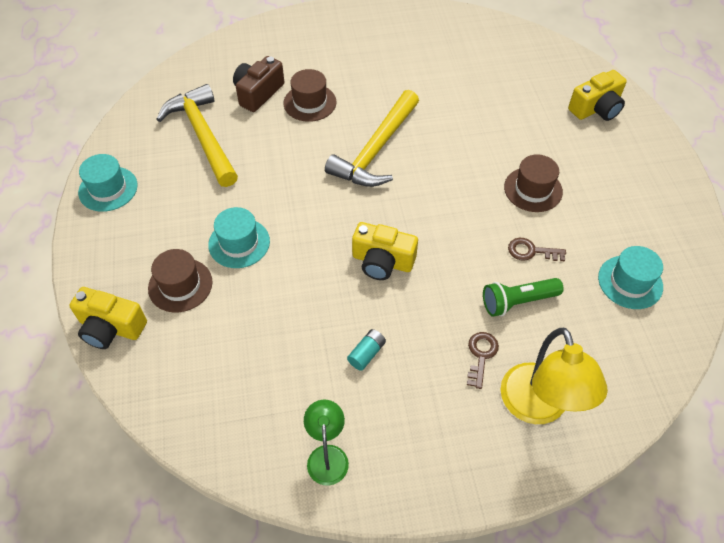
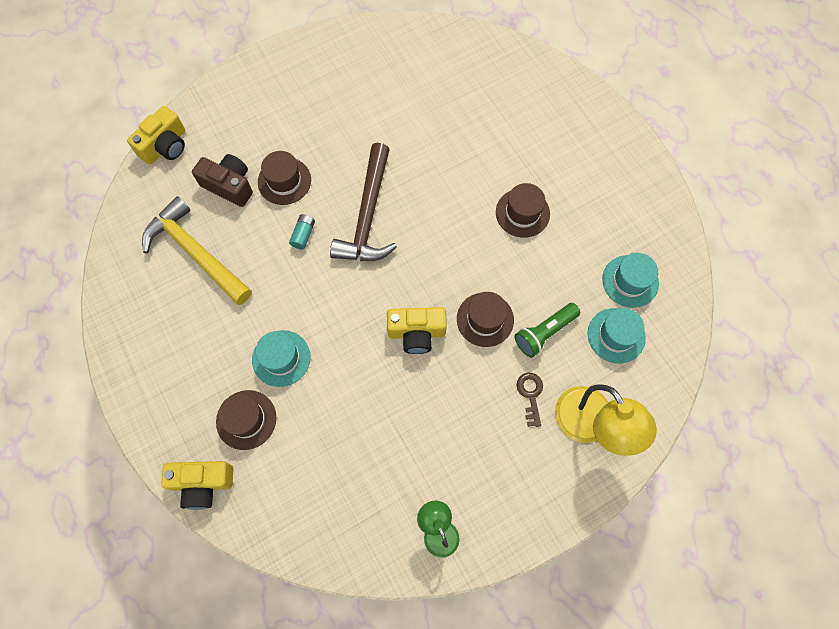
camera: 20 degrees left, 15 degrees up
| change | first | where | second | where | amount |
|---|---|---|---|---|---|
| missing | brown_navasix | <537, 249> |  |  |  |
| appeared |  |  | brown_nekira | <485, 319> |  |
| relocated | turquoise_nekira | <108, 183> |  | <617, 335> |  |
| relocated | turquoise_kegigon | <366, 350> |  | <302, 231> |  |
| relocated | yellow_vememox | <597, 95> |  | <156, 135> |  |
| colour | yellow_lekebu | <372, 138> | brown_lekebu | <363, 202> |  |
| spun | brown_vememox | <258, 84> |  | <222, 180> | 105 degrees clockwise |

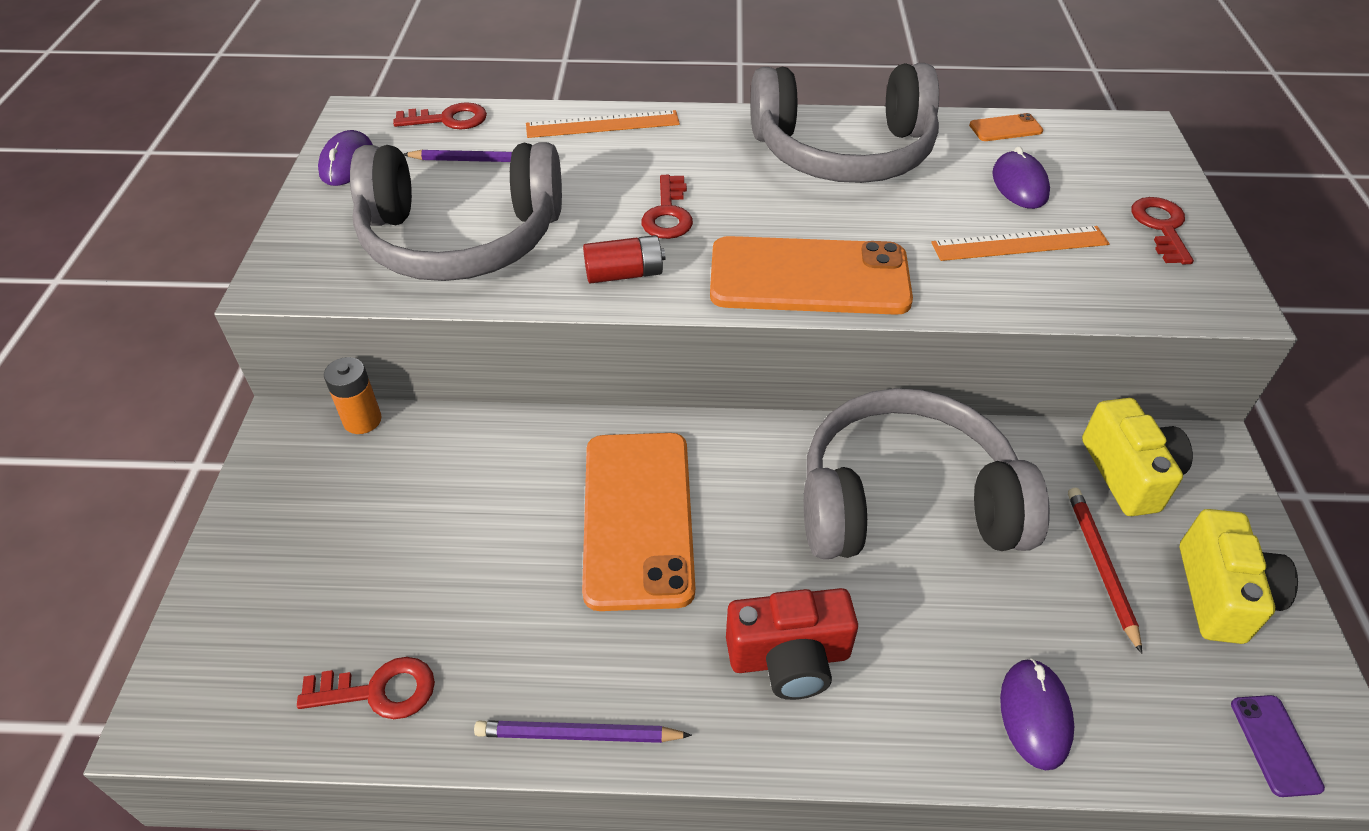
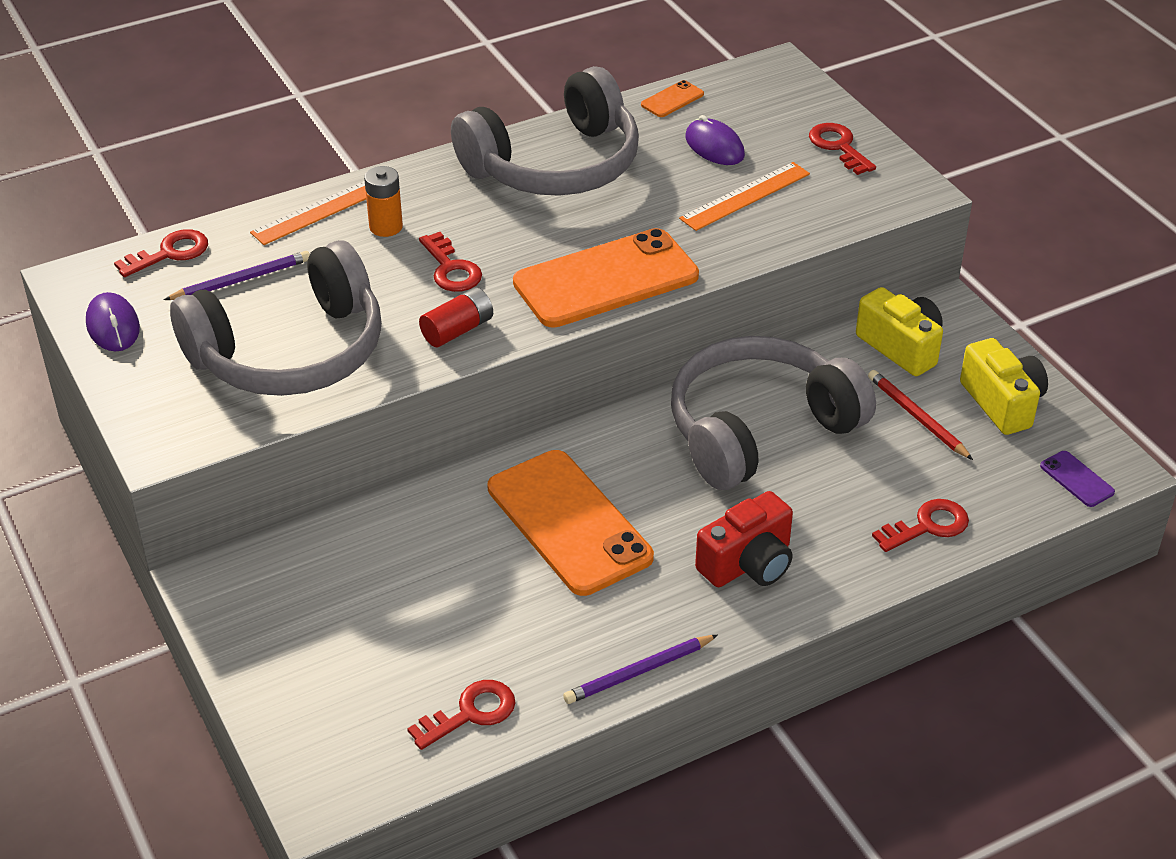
camera: 30 degrees left, 5 degrees down
| change | first | where | second | where | amount |
|---|---|---|---|---|---|
| relocated | orange_kegigon | <353, 395> |  | <383, 201> |  |
| exchanged | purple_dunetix | <1037, 714> | red_navasix | <920, 525> |  |

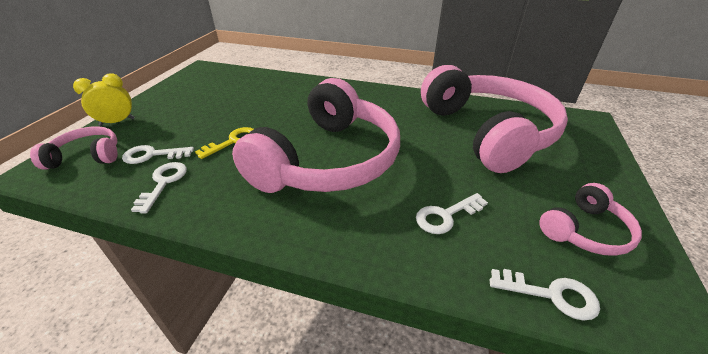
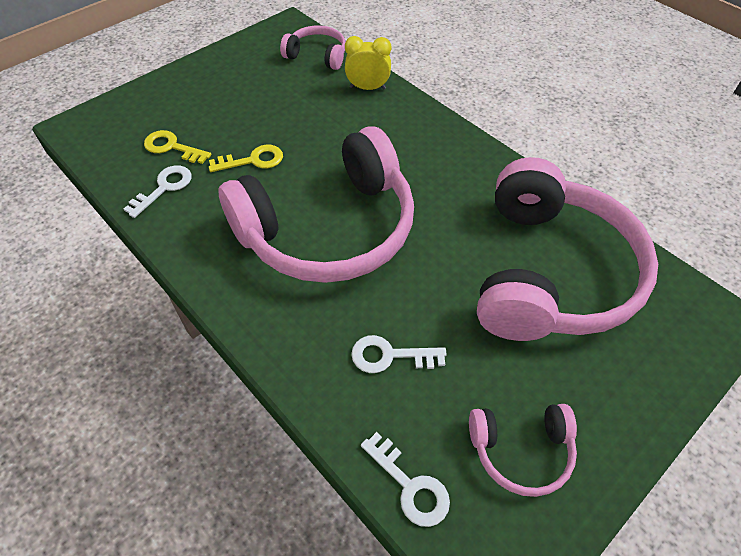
camera: 30 degrees right, 15 degrees up
| change | first | where | second | where | amount |
|---|---|---|---|---|---|
| relocated | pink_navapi | <73, 148> |  | <313, 47> |  |
| relocated | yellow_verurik | <104, 99> |  | <368, 63> |  |
| colour | white_navasix | <158, 154> | yellow_navasix | <177, 147> |  |

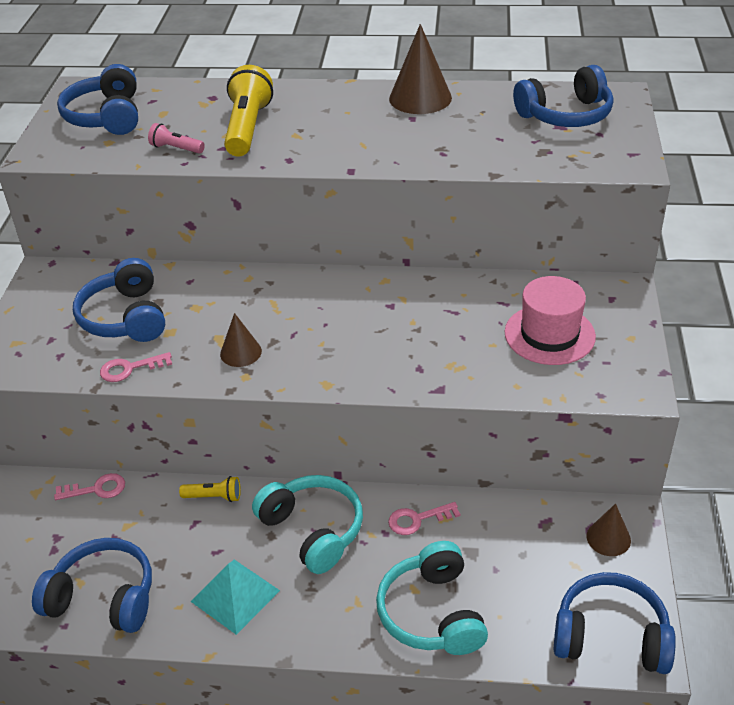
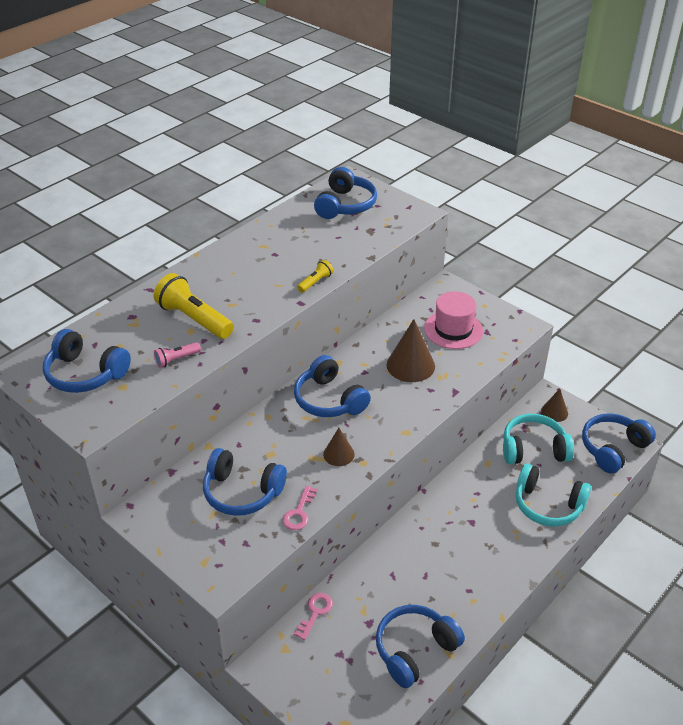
camera: 55 degrees left, 0 degrees up
| change | first | where | second | where | amount |
|---|---|---|---|---|---|
| missing | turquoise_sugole | <235, 597> |  |  |  |
| missing | pink_navasix | <424, 518> |  |  |  |
| appeared |  |  | blue_navapi | <332, 386> |  |
| relocated | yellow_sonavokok | <210, 489> |  | <315, 276> |  |
| relocated | turquoise_navapi | <307, 524> |  | <538, 439> |  |
| relocated | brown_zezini | <420, 69> |  | <411, 350> |  |

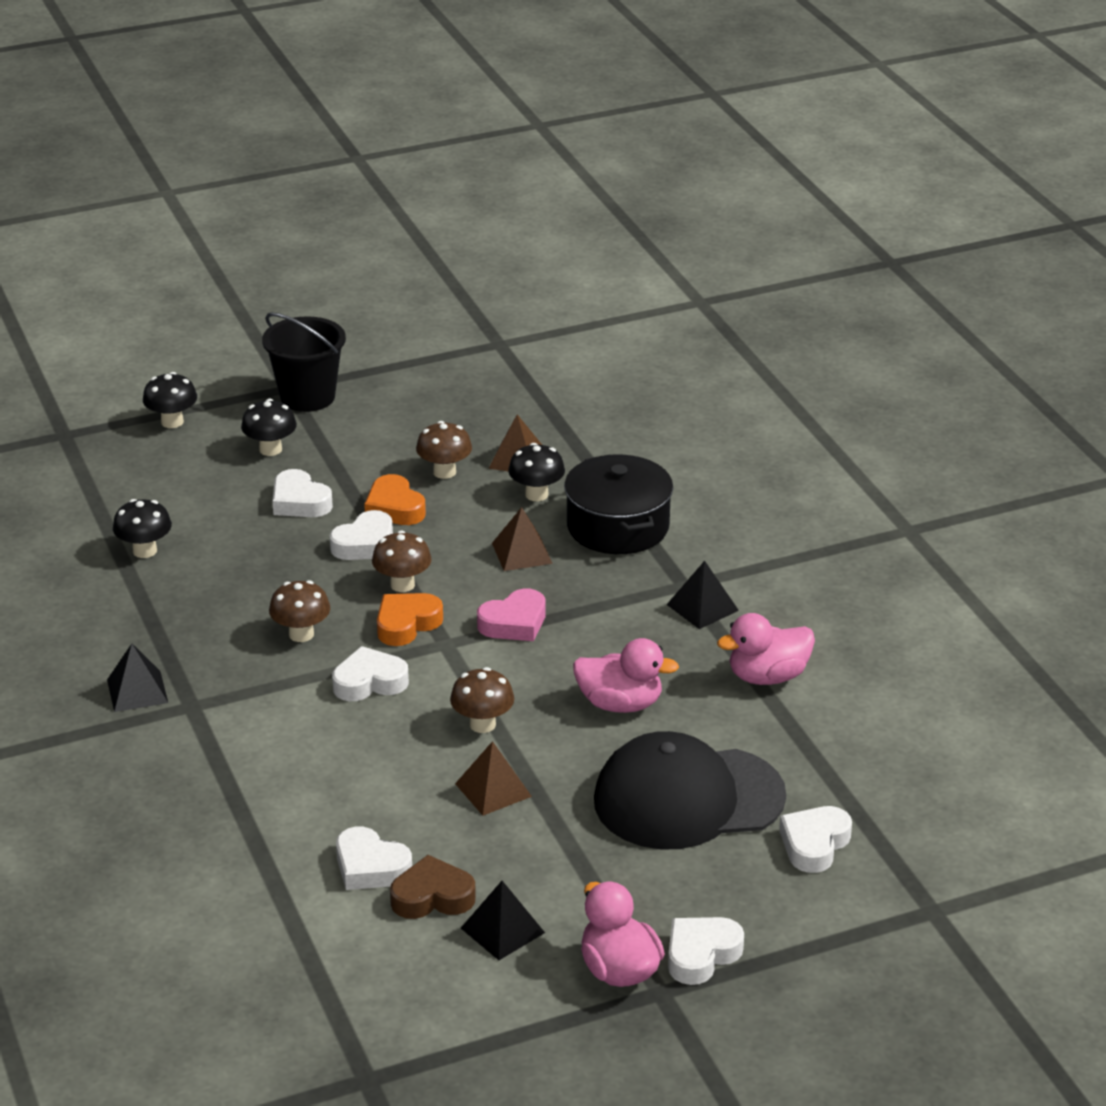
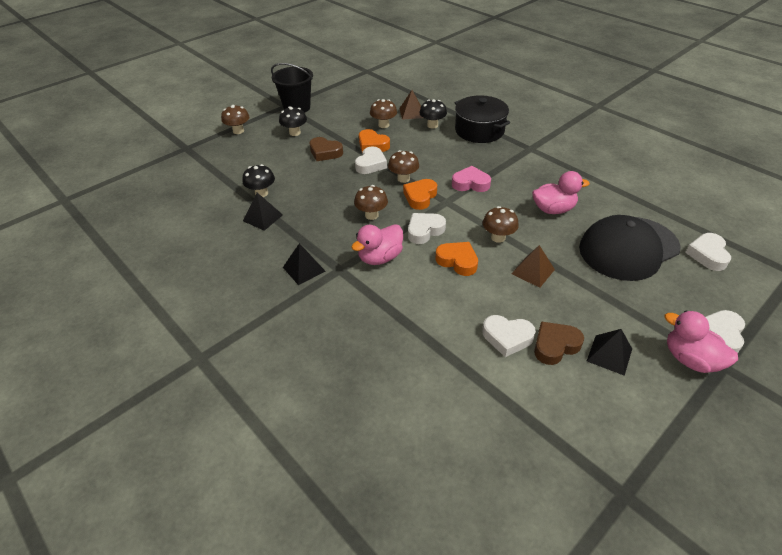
camera: 20 degrees left, 10 degrees up
| change | first | where | second | where | amount |
|---|---|---|---|---|---|
| missing | brown_sugole | <522, 539> |  |  |  |
| appeared |  |  | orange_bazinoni | <457, 259> |  |
| relocated | black_sugole | <703, 595> |  | <263, 212> |  |
| relocated | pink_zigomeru | <766, 649> |  | <377, 244> |  |
| colour | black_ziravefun | <170, 400> | brown_ziravefun | <235, 119> |  |
| colour | white_bazinoni | <303, 493> | brown_bazinoni | <326, 149> |  |
| spun | pink_bazinoni | <511, 615> |  | <471, 179> | 120 degrees counterclockwise |

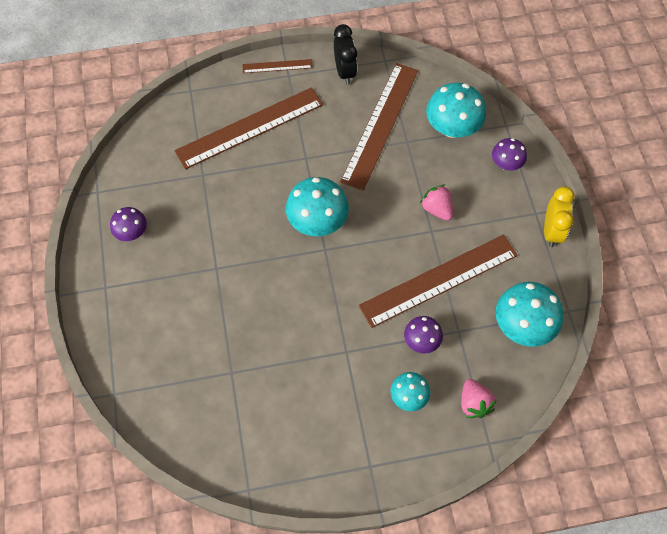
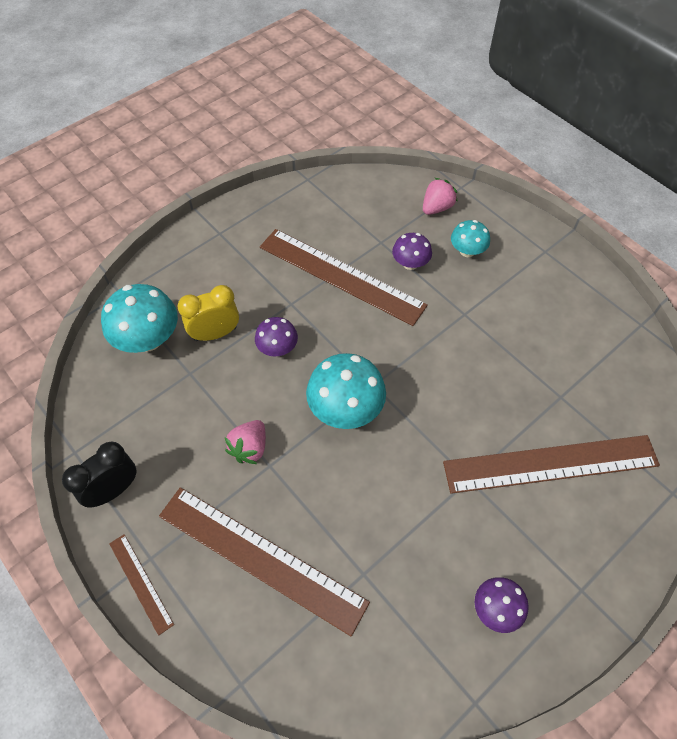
camera: 120 degrees left, 5 degrees down
| change | first | where | second | where | amount |
|---|---|---|---|---|---|
| missing | turquoise_ziravefun | <529, 314> |  |  |  |
| relocated | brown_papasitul | <379, 127> |  | <551, 464> |  |
| relocated | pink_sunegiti | <436, 202> |  | <245, 442> |  |
| relocated | purple_ziravefun | <509, 154> |  | <276, 337> |  |
| relocated | yellow_verurik | <559, 216> |  | <208, 313> |  |

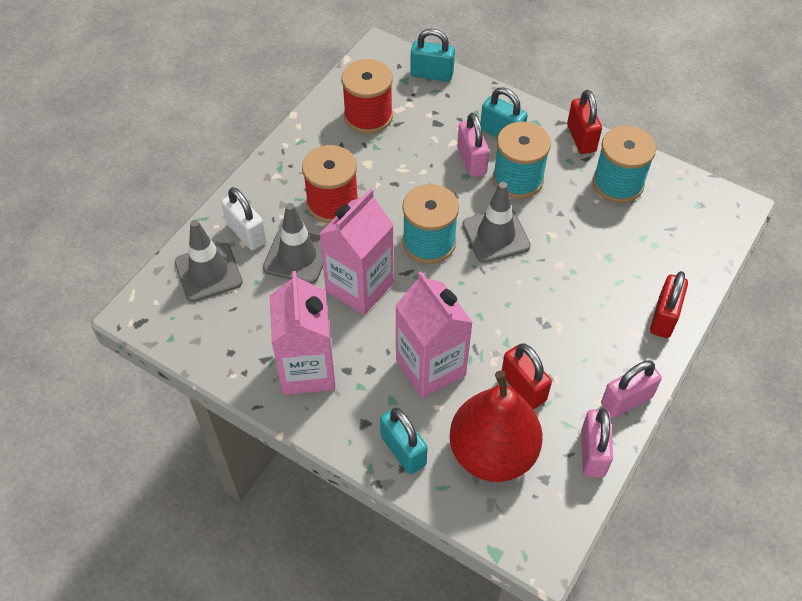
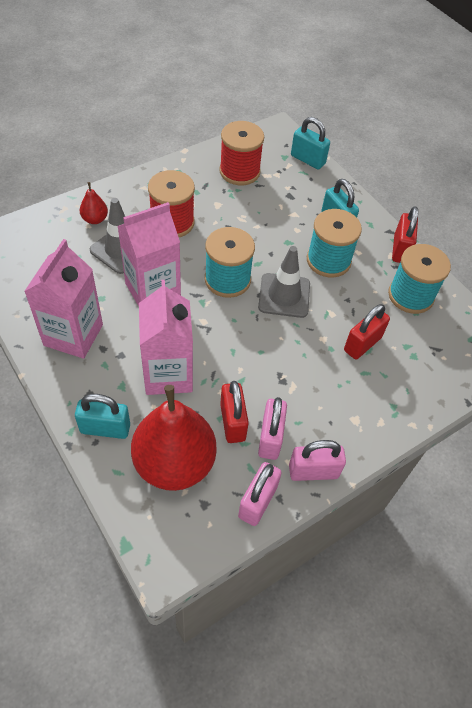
camera: 20 degrees right, 0 degrees up
| change | first | where | second | where | amount |
|---|---|---|---|---|---|
| missing | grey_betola | <208, 261> |  |  |  |
| relocated | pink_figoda | <473, 145> |  | <272, 428> |  |
| relocated | red_figoda | <669, 304> |  | <367, 331> |  |
| exchanged | white_figoda | <243, 219> | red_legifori | <94, 203> |  |
| spun | turquoise_figoda | <404, 441> |  | <102, 416> | 75 degrees counterclockwise |

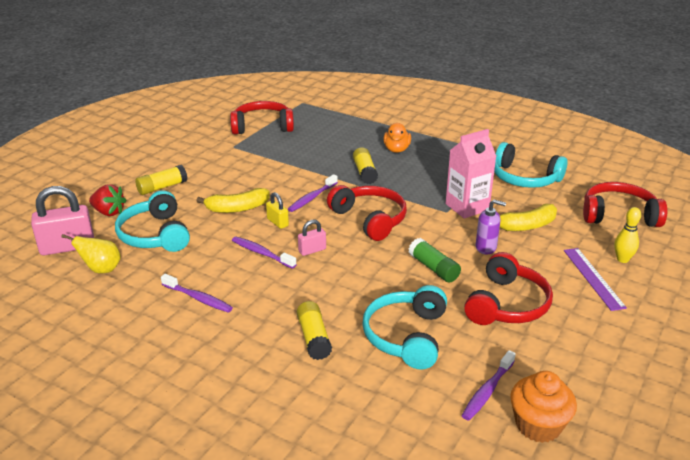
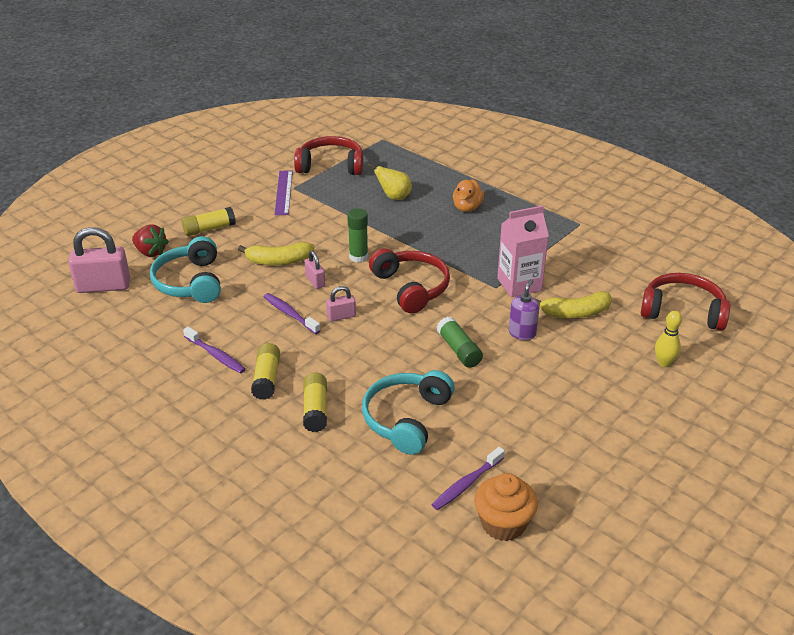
camera: 10 degrees right, 5 degrees up
| change | first | where | second | where | amount |
|---|---|---|---|---|---|
| missing | red_navapi | <508, 288> |  |  |  |
| missing | turquoise_navapi | <531, 165> |  |  |  |
| relocated | yellow_legifori | <91, 253> |  | <389, 181> |  |
| relocated | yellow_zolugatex | <365, 165> |  | <265, 371> |  |
| relocated | purple_papasitul | <595, 279> |  | <283, 192> |  |
| exchanged | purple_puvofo | <313, 193> | green_zolugatex | <357, 235> |  |
| colour | yellow_figoda | <277, 210> | pink_figoda | <315, 270> |  |
| spun | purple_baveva | <490, 227> |  | <524, 309> | 90 degrees counterclockwise |

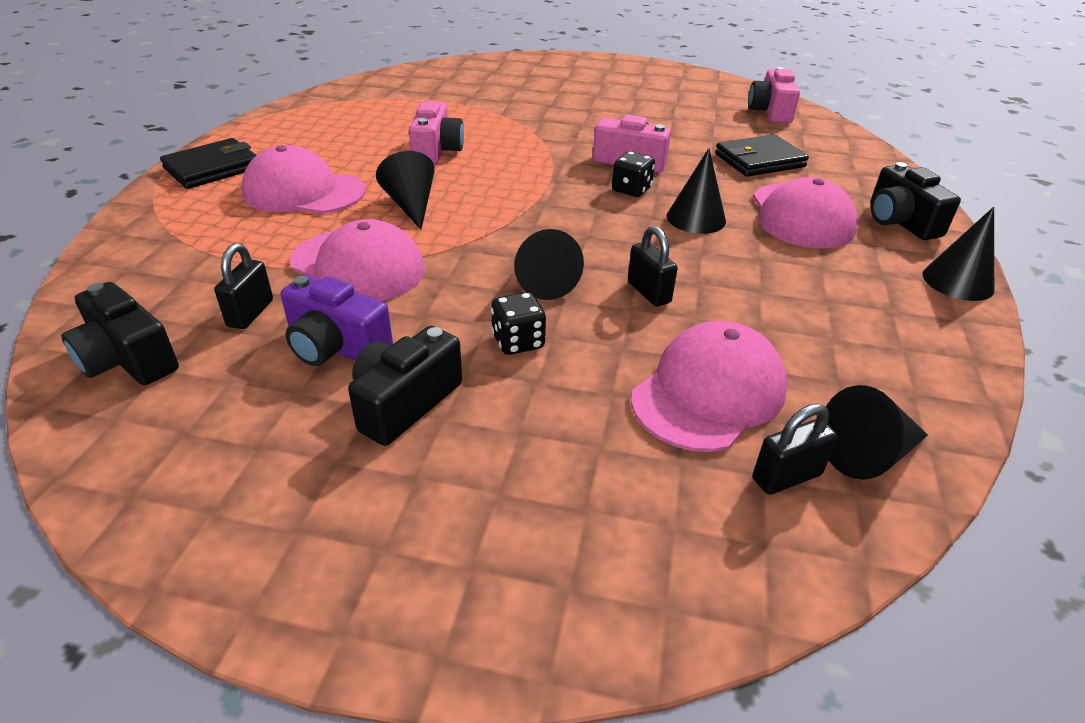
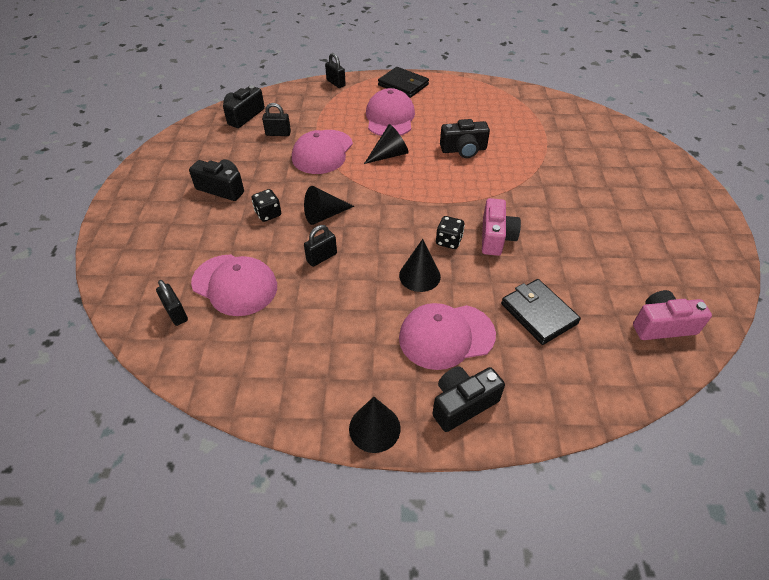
camera: 80 degrees right, 10 degrees up
| change | first | where | second | where | amount |
|---|---|---|---|---|---|
| missing | purple_vememox | <337, 320> |  |  |  |
| missing | black_zezini | <877, 432> |  |  |  |
| appeared |  |  | black_figoda | <335, 70> |  |
| colour | pink_vememox | <436, 133> | black_vememox | <465, 138> |  |

